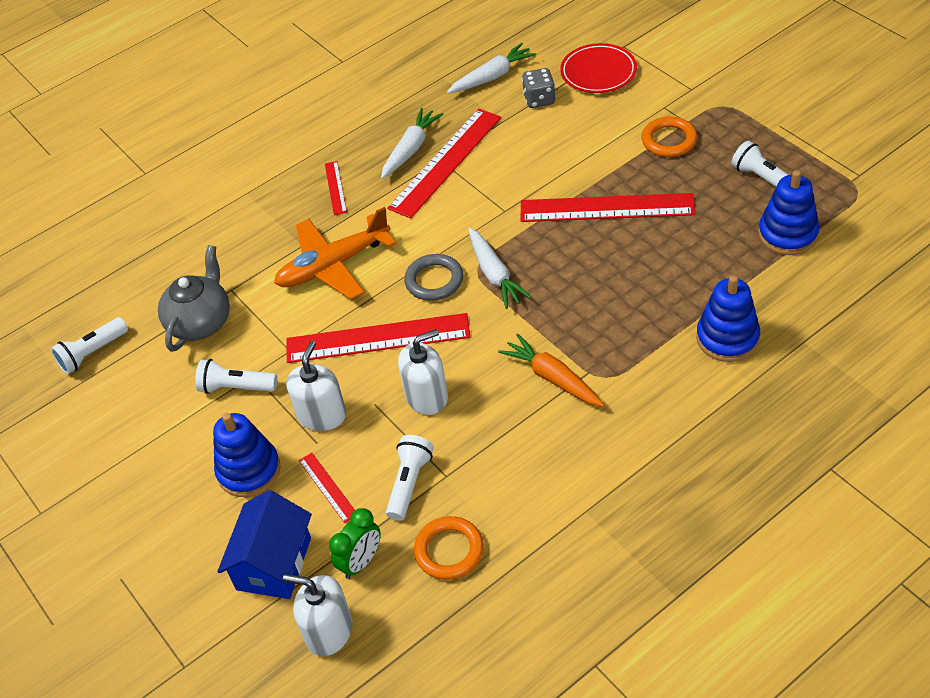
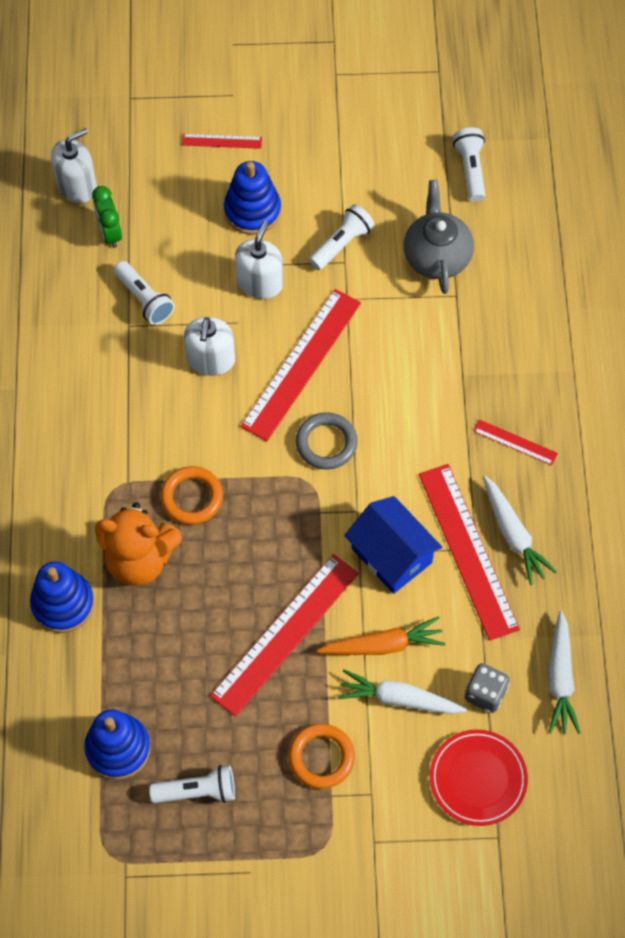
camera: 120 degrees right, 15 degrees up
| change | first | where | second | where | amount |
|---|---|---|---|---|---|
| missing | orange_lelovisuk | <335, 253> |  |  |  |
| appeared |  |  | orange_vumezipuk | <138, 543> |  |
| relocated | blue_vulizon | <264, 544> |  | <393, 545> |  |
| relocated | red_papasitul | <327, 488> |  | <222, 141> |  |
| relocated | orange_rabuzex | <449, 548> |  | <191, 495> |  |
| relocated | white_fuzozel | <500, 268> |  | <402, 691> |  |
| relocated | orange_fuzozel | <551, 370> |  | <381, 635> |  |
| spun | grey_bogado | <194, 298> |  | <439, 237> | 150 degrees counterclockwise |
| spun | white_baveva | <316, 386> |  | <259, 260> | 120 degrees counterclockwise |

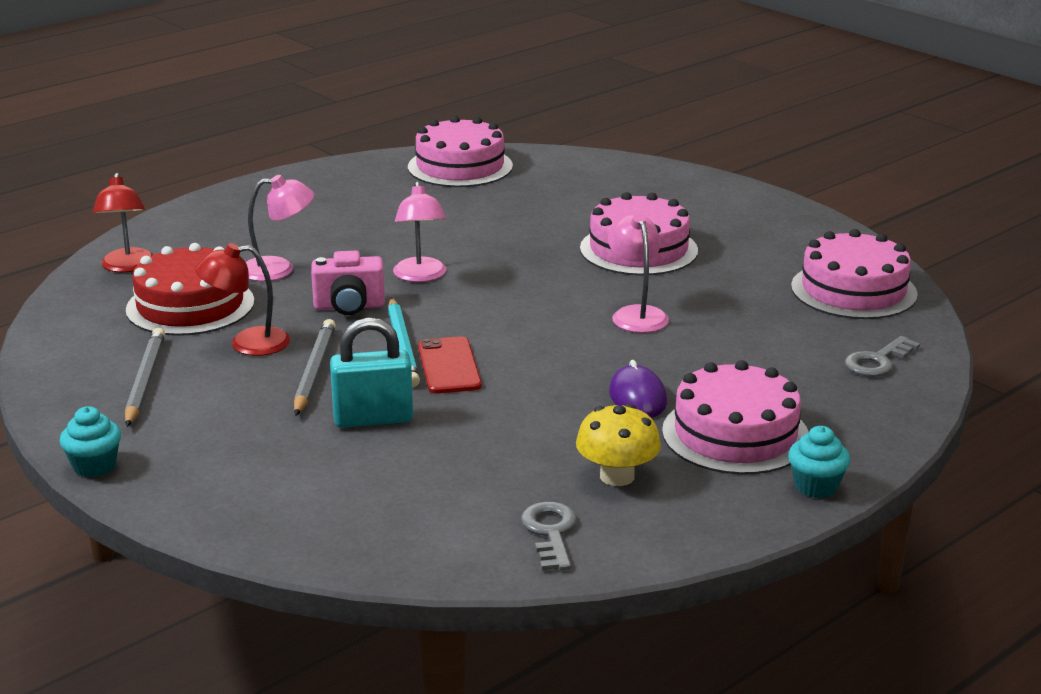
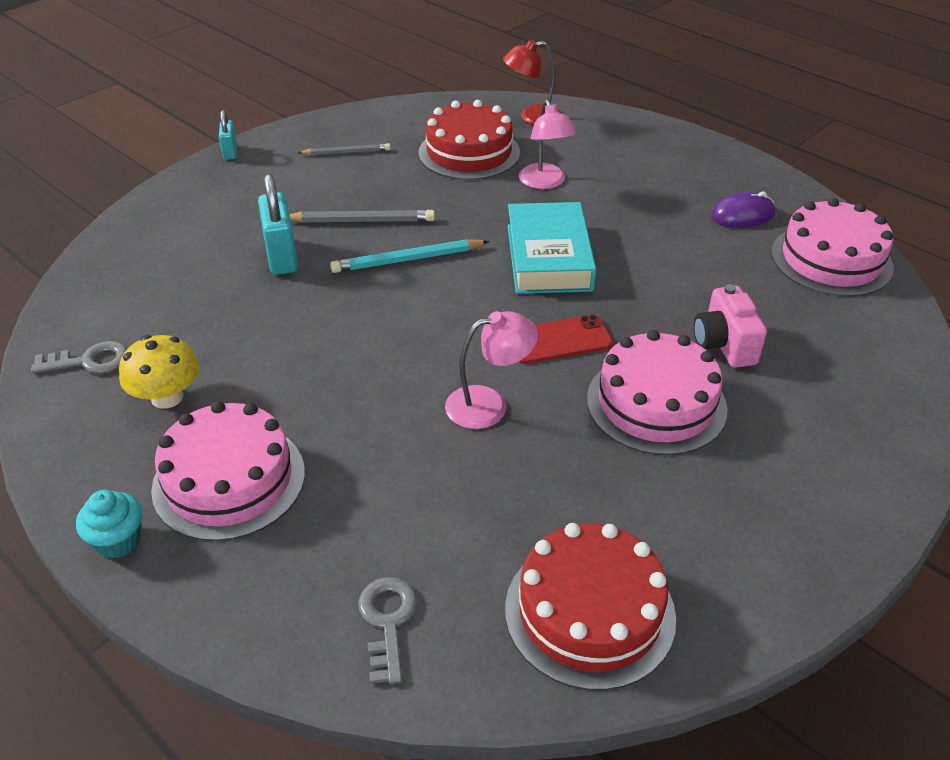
camera: 85 degrees right, 15 degrees up
| change | first | where | second | where | amount |
|---|---|---|---|---|---|
| missing | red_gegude | <242, 299> |  |  |  |
| relocated | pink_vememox | <348, 283> |  | <730, 326> |  |
| relocated | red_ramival | <450, 365> |  | <566, 339> |  |
| relocated | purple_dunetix | <638, 389> |  | <743, 209> |  |
| exchanged | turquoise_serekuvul | <90, 441> | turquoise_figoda | <228, 135> |  |
| exchanged | pink_gegude | <419, 231> | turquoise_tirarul | <551, 248> |  |
| colour | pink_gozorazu | <854, 274> | red_gozorazu | <590, 606> |  |
| spun | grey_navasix | <882, 356> |  | <388, 630> | 45 degrees clockwise |
| size | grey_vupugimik | <145, 377> |  | <344, 149> | x0.66 |

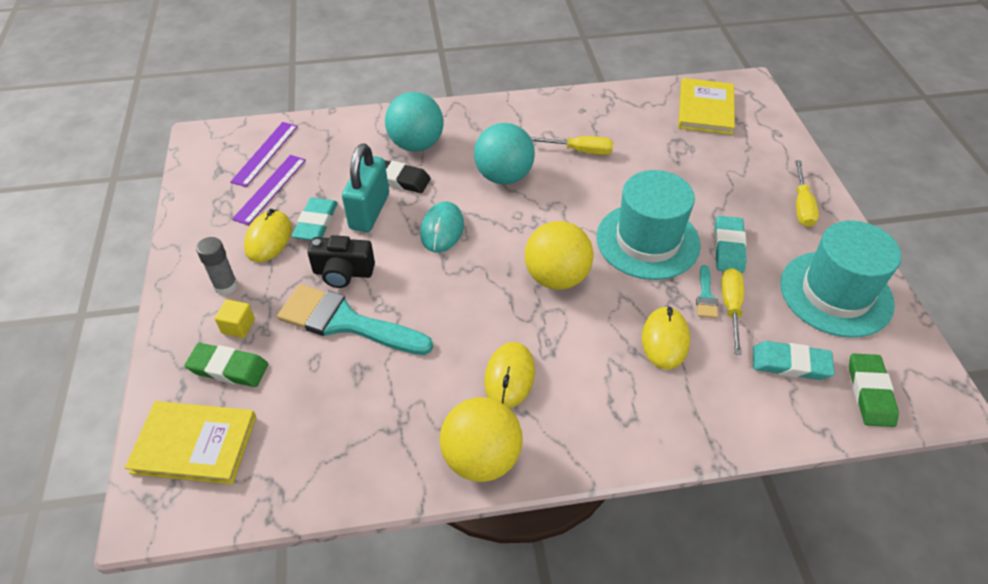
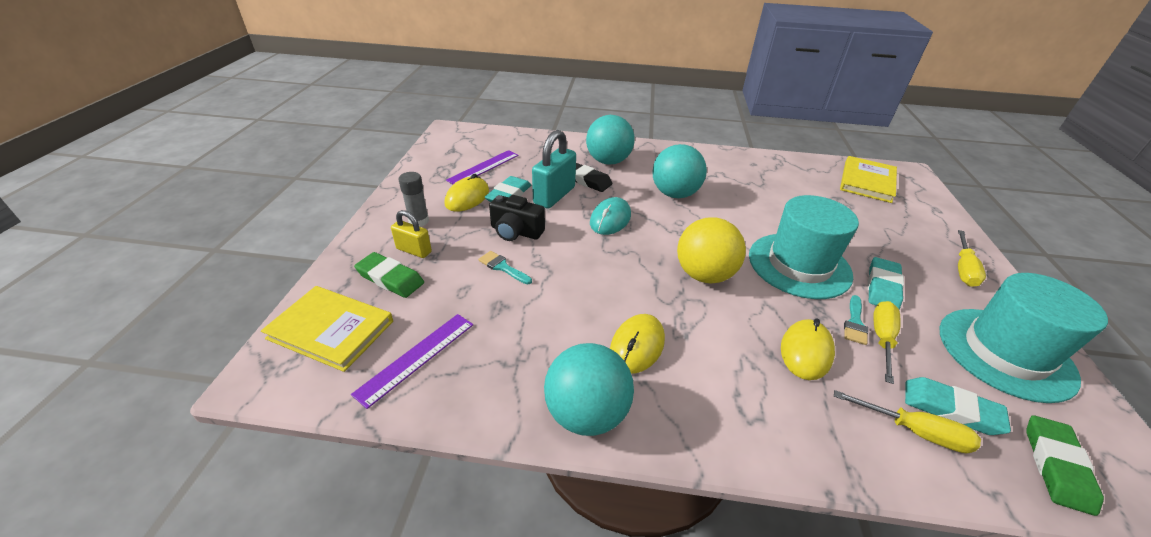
camera: 15 degrees right, 10 degrees down
| change | first | where | second | where | amount |
|---|---|---|---|---|---|
| relocated | purple_papasitul | <264, 154> |  | <412, 361> |  |
| relocated | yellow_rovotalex | <571, 145> |  | <907, 421> |  |
| exchanged | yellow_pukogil | <235, 318> | yellow_figoda | <411, 234> |  |
| colour | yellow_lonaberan | <481, 439> | turquoise_lonaberan | <589, 389> |  |
| size | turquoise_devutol | <355, 319> |  | <505, 268> | x0.44 |

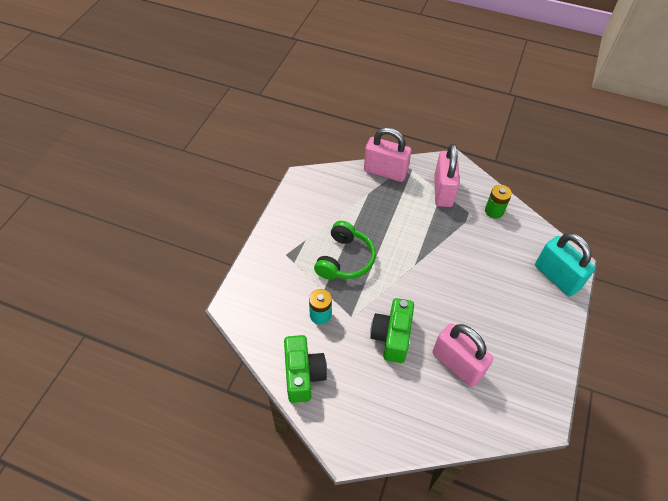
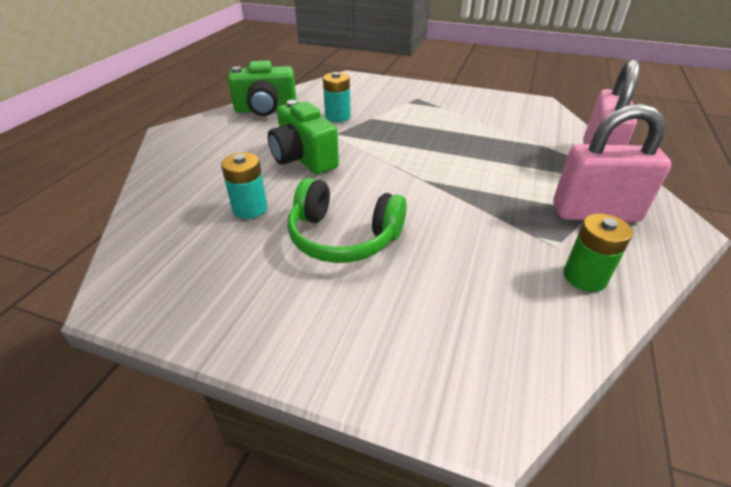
camera: 90 degrees right, 15 degrees down
| change | first | where | second | where | amount |
|---|---|---|---|---|---|
| missing | turquoise_figoda | <565, 264> |  |  |  |
| relocated | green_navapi | <345, 250> |  | <347, 220> |  |
| exchanged | pink_figoda | <462, 355> | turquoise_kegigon | <244, 185> |  |
| spun | green_vememox | <392, 330> |  | <303, 137> | 135 degrees counterclockwise |

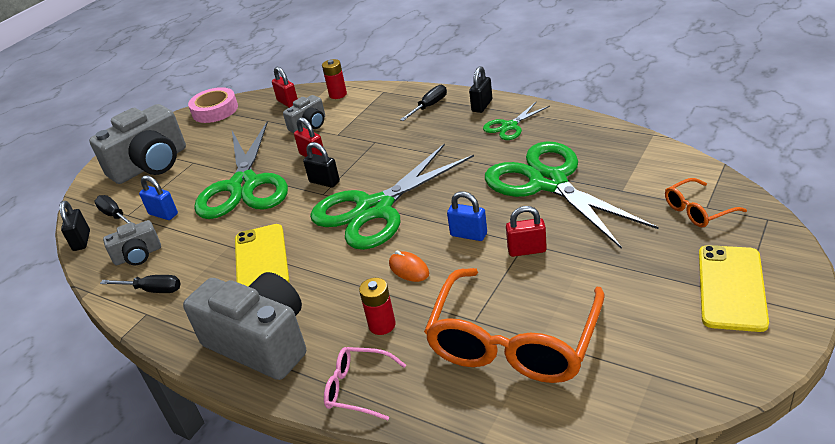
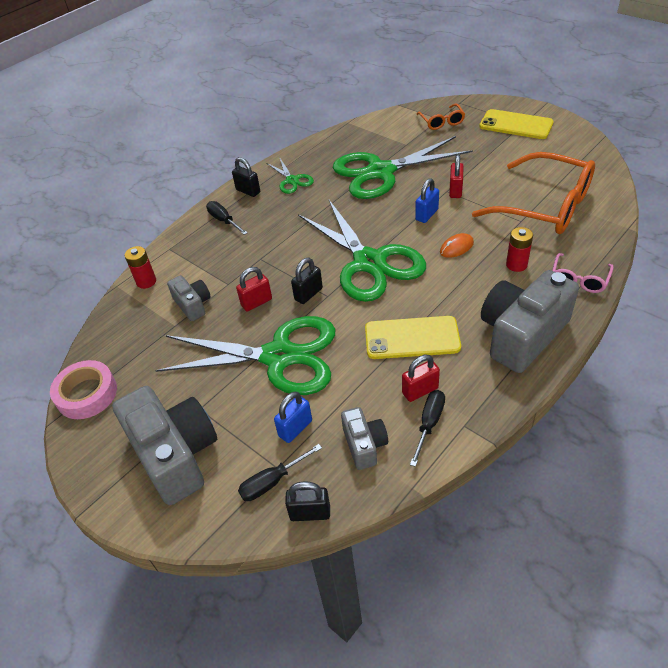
camera: 80 degrees left, 10 degrees up
| change | first | where | second | where | amount |
|---|---|---|---|---|---|
| relocated | red_figoda | <285, 87> |  | <421, 378> |  |

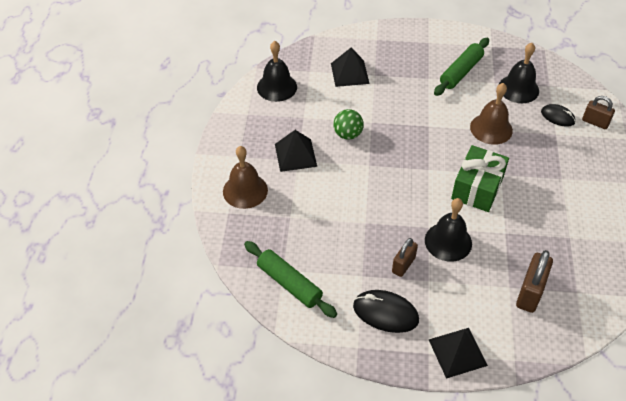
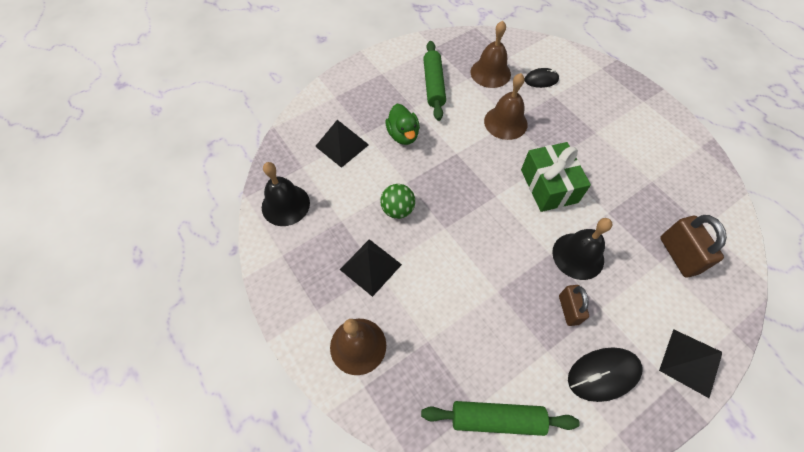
camera: 40 degrees left, 10 degrees up
| change | first | where | second | where | amount |
|---|---|---|---|---|---|
| missing | brown_figoda | <598, 112> |  |  |  |
| appeared |  |  | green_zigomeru | <402, 124> |  |
| colour | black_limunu | <519, 73> | brown_limunu | <491, 54> |  |

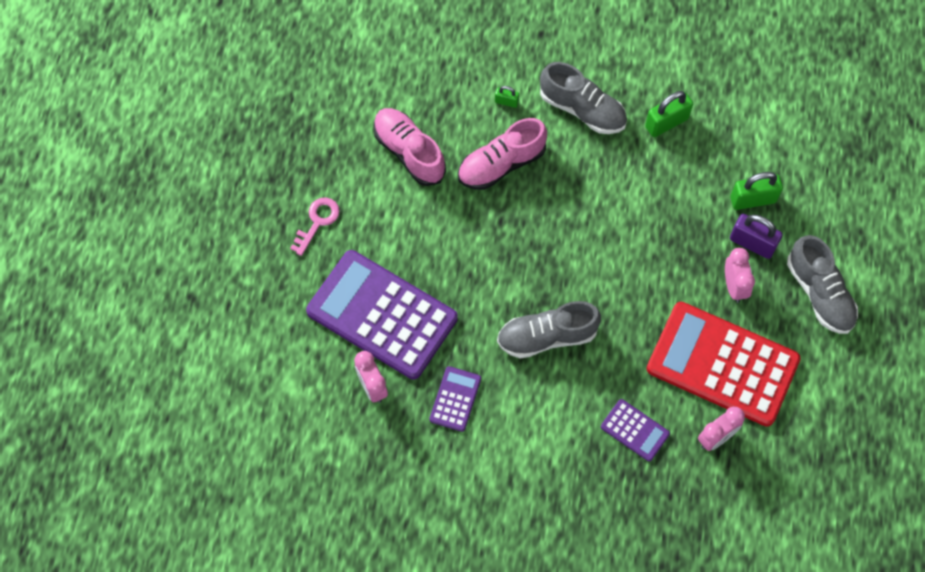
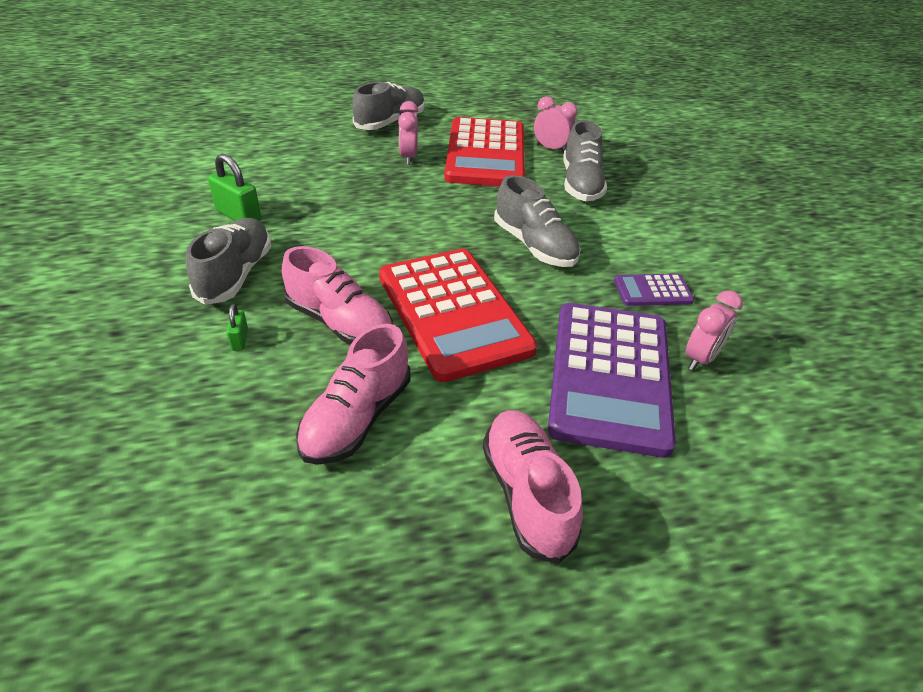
camera: 115 degrees left, 25 degrees down
| change | first | where | second | where | amount |
|---|---|---|---|---|---|
| missing | green_figoda | <756, 191> |  |  |  |
| missing | purple_figoda | <756, 236> |  |  |  |
| appeared |  |  | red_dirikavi | <458, 315> |  |
| exchanged | pink_navasix | <315, 227> | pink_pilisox | <533, 487> |  |
| exchanged | purple_dirikavi | <635, 430> | grey_pilisox | <585, 160> |  |
| spun | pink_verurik | <740, 275> |  | <408, 133> | 60 degrees counterclockwise |

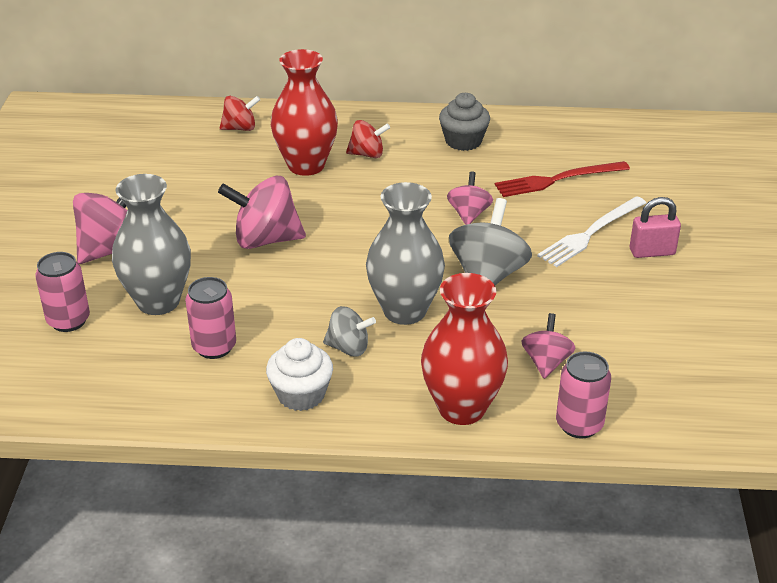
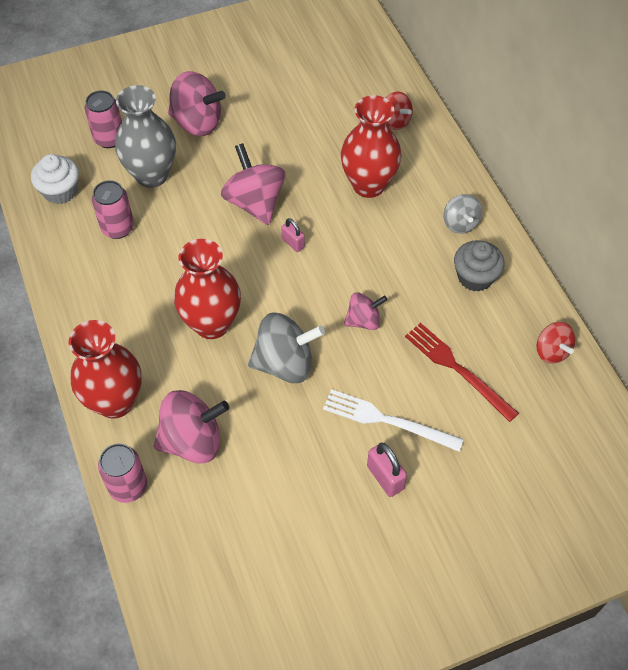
camera: 65 degrees right, 20 degrees up
| change | first | where | second | where | amount |
|---|---|---|---|---|---|
| appeared |  |  | pink_figoda | <293, 235> |  |
| relocated | white_serekuvul | <299, 374> |  | <55, 179> |  |
| relocated | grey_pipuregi | <349, 331> |  | <463, 214> |  |
| relocated | red_pipuregi | <368, 139> |  | <556, 343> |  |
| colour | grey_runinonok | <405, 253> | red_runinonok | <207, 289> |  |
| size | pink_pipuregi | <548, 346> |  | <191, 427> | x1.71 |

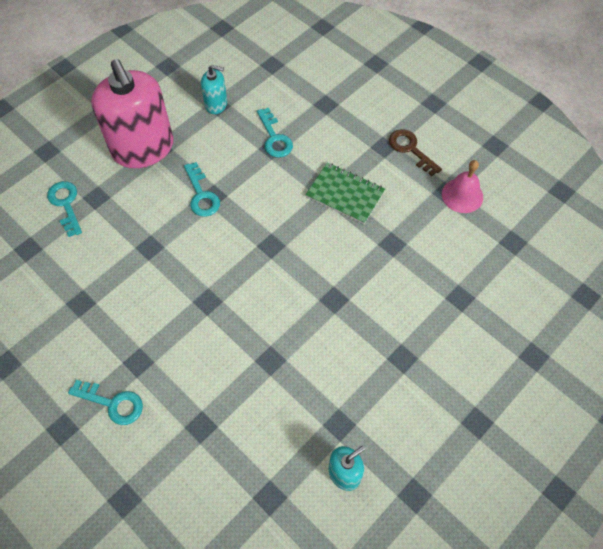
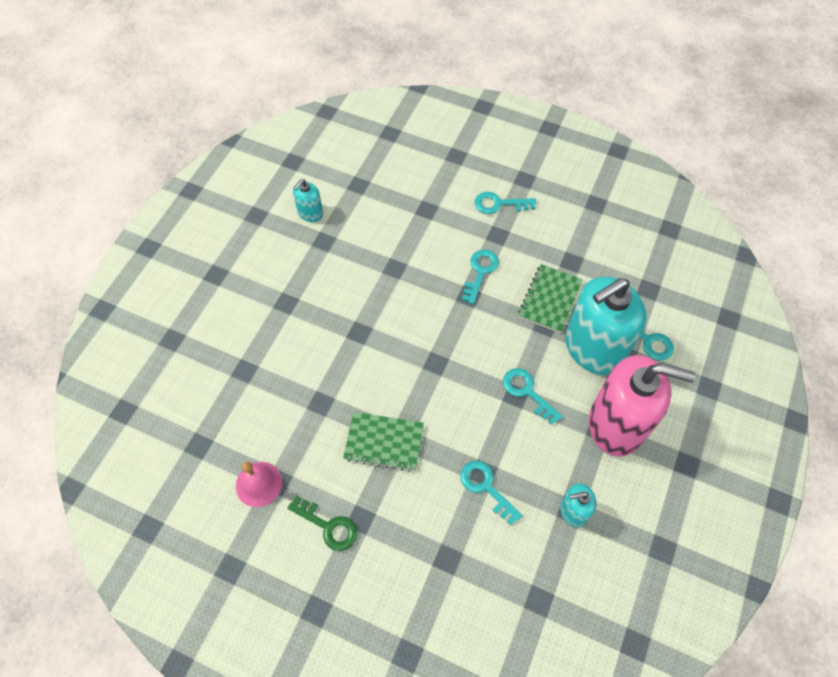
camera: 160 degrees right, 0 degrees up
| change | first | where | second | where | amount |
|---|---|---|---|---|---|
| appeared |  |  | turquoise_navasix | <480, 276> |  |
| appeared |  |  | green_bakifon | <550, 298> |  |
| appeared |  |  | turquoise_baveva | <606, 326> |  |
| colour | brown_navasix | <415, 152> | green_navasix | <322, 523> |  |
| spun | pink_baveva | <132, 113> |  | <642, 406> | 150 degrees clockwise |

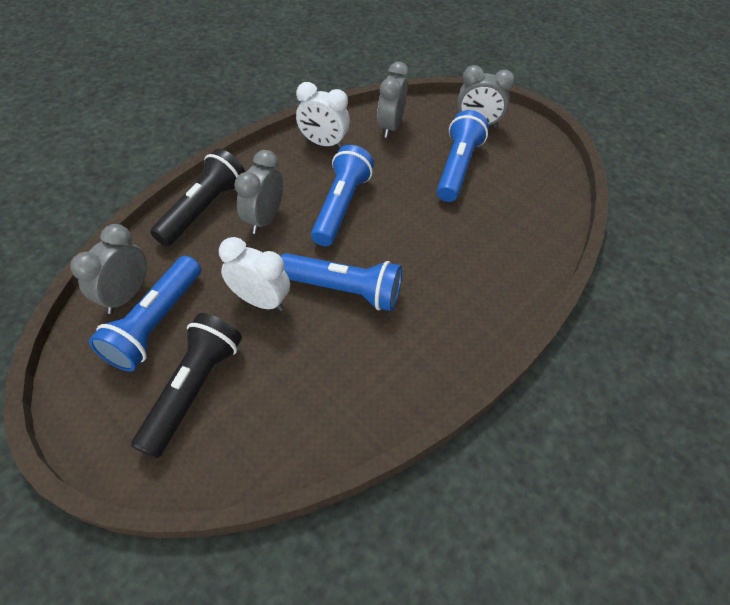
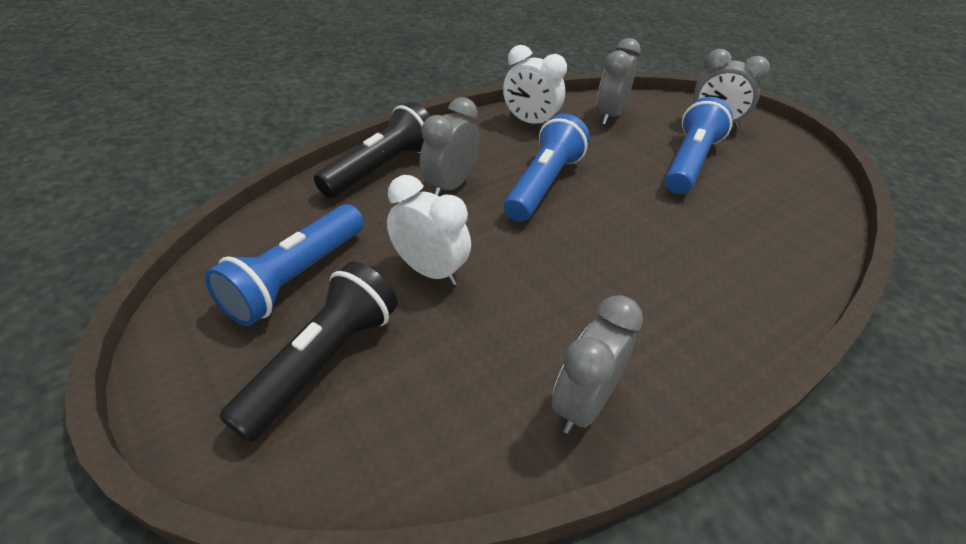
camera: 10 degrees right, 10 degrees down
| change | first | where | second | where | amount |
|---|---|---|---|---|---|
| missing | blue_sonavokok | <341, 282> |  |  |  |
| relocated | grey_verurik | <108, 269> |  | <597, 364> |  |

